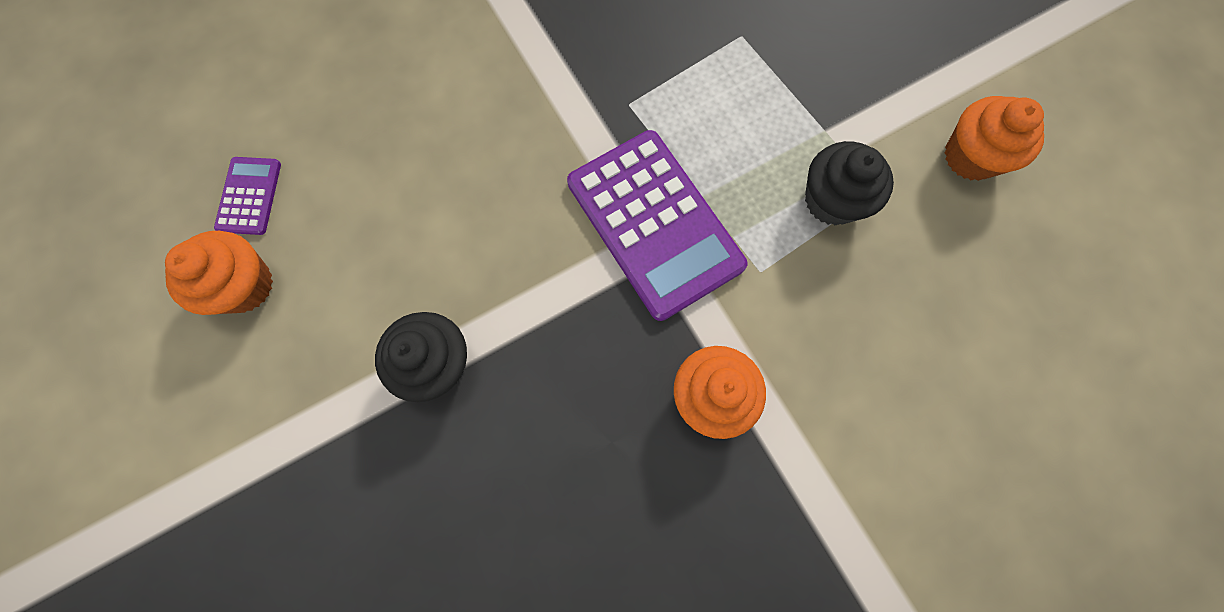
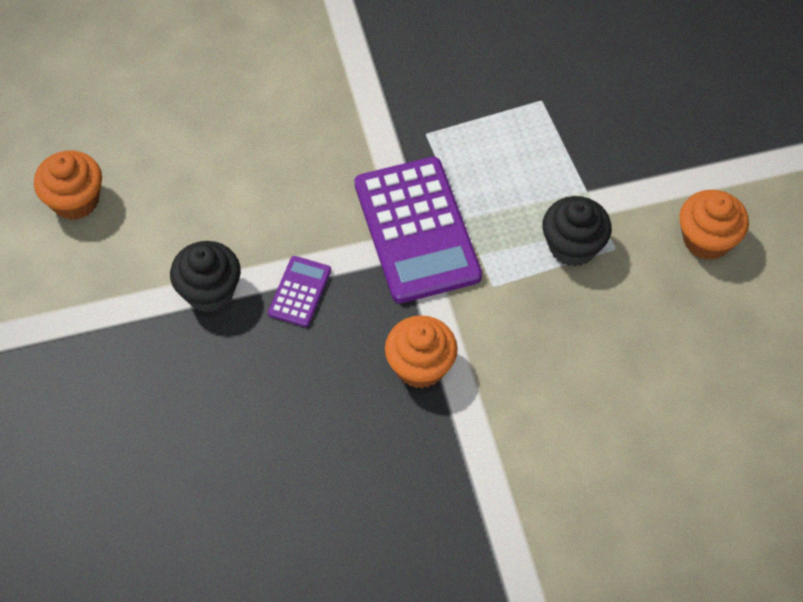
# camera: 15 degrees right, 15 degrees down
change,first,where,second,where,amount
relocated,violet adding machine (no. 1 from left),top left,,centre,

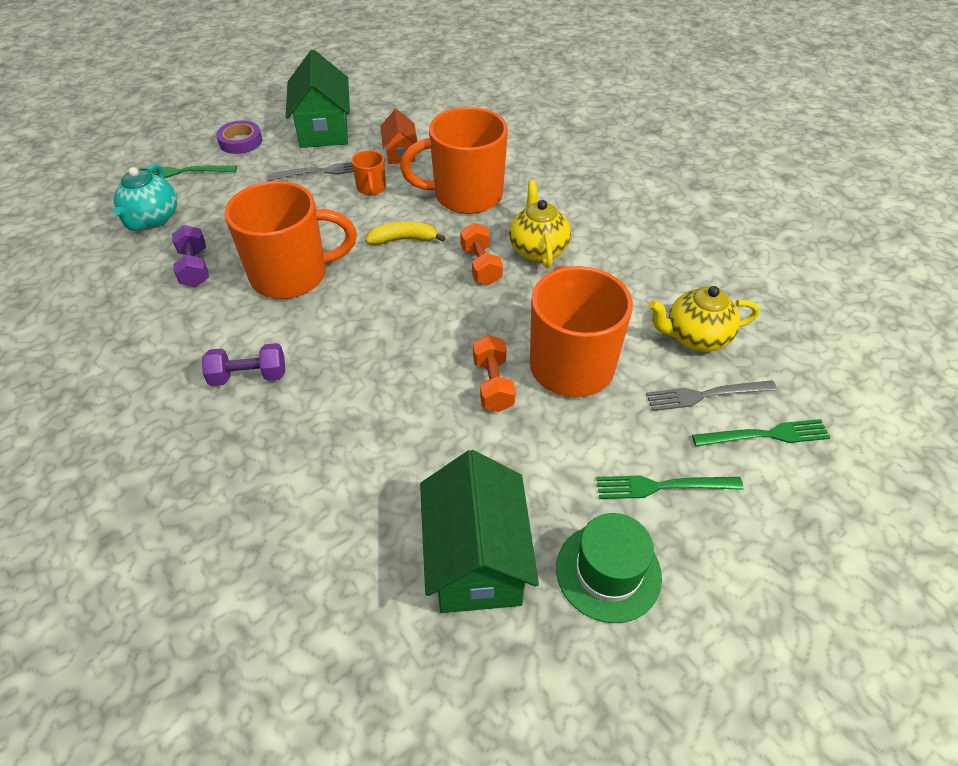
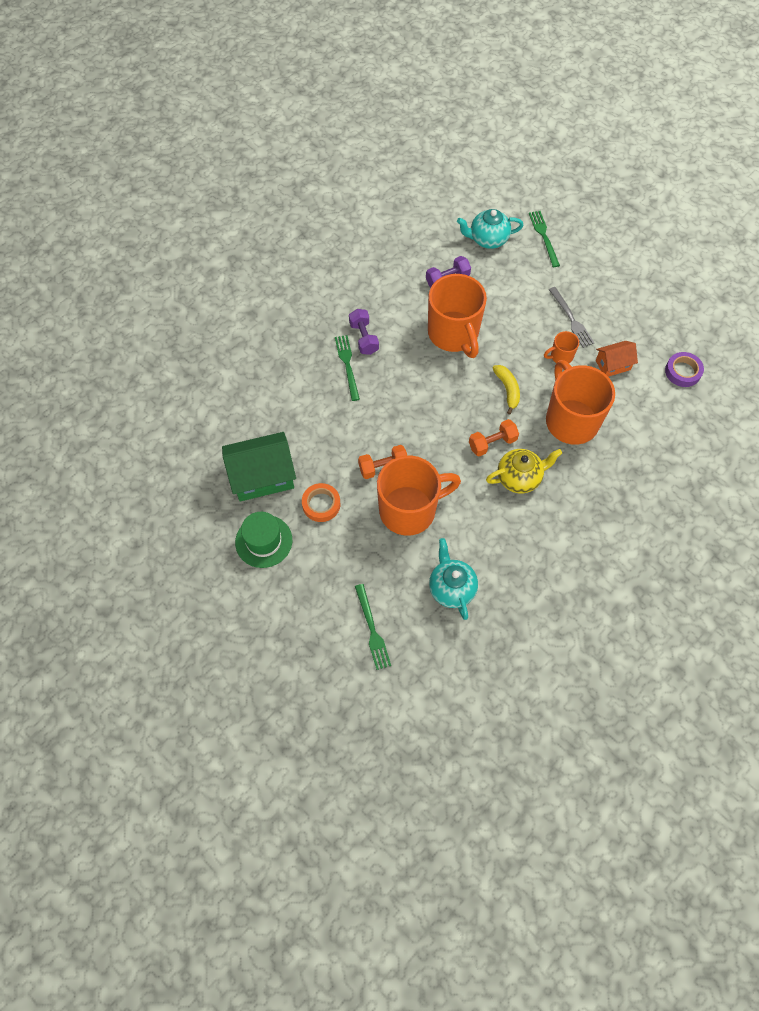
# camera: 80 degrees right, 15 degrees up
change,first,where,second,where,amount
appeared,,,orange-coloured tape,centre,
relocated,emerald dinner fork (no. 2 from left in the first image),middle right,emerald dinner fork (no. 1 from left),centre,
colour,bright yellow tea pot (no. 2 from left),middle right,aqua tea pot (no. 1 from left),centre,
relocated,violet tape,top left,,middle right,
missing,emerald toy house (no. 1 from left),top left,,,
missing,grey dinner fork (no. 2 from left),middle right,,,

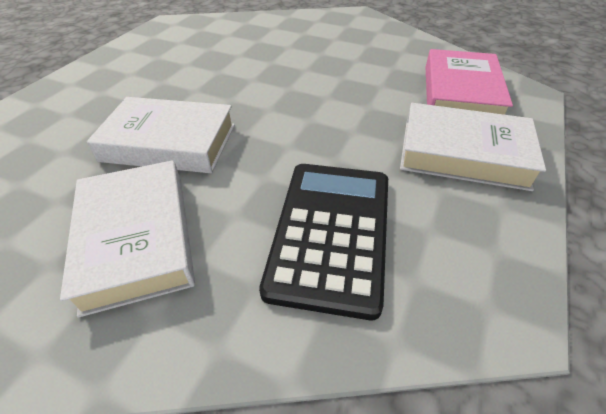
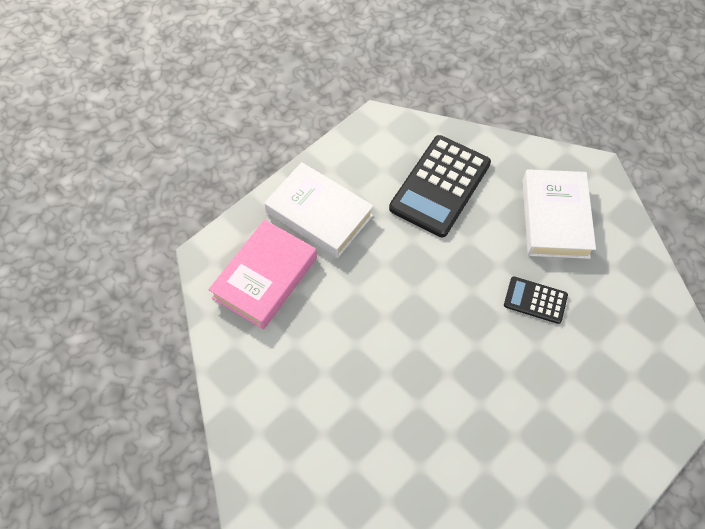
# camera: 160 degrees left, 15 degrees up
change,first,where,second,where,amount
exchanged,snow-white hardcover (no. 2 from left),top left,black adding machine (no. 2 from left),middle right,

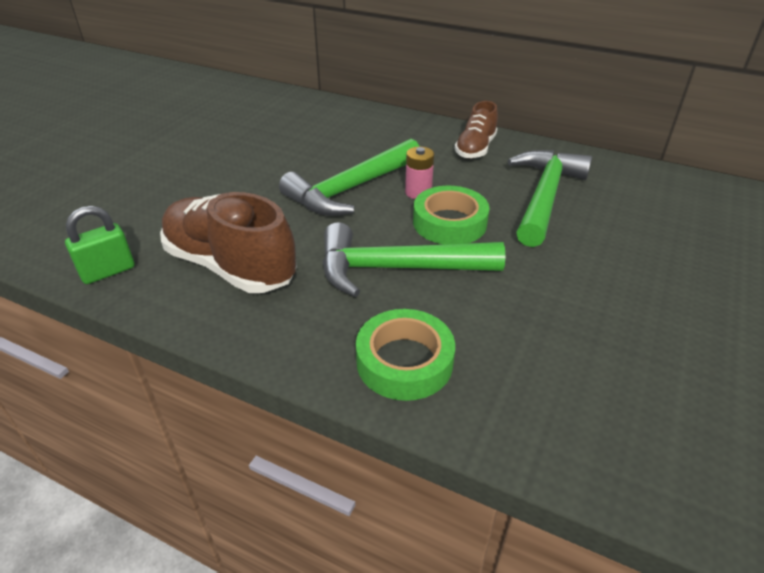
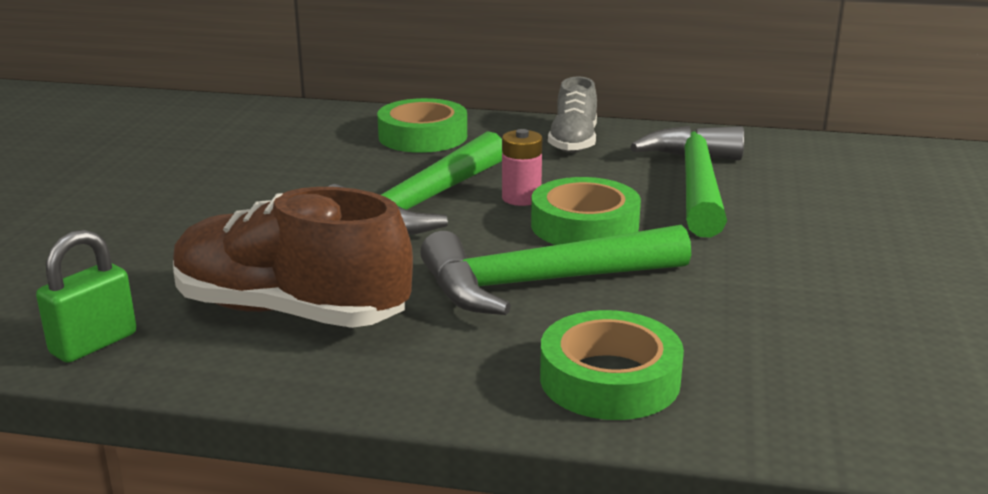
# camera: 15 degrees left, 15 degrees down
change,first,where,second,where,amount
appeared,,,emerald tape (no. 1 from left),top centre,
colour,brown shoe (no. 2 from left),top centre,grey shoe,top centre,

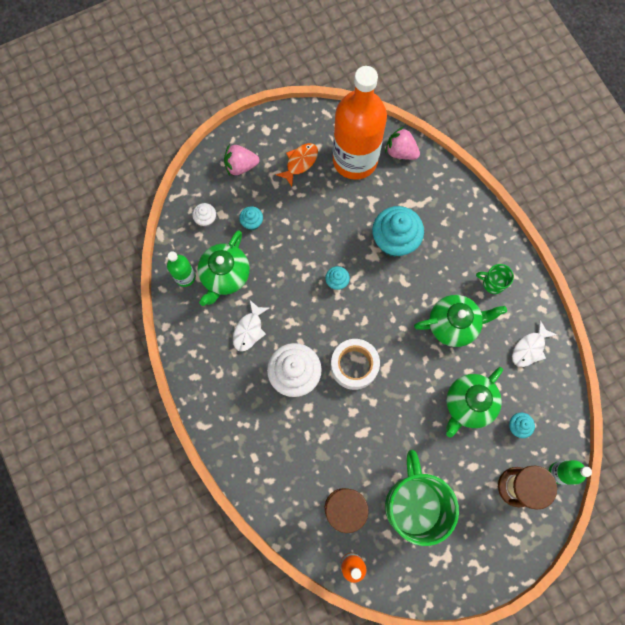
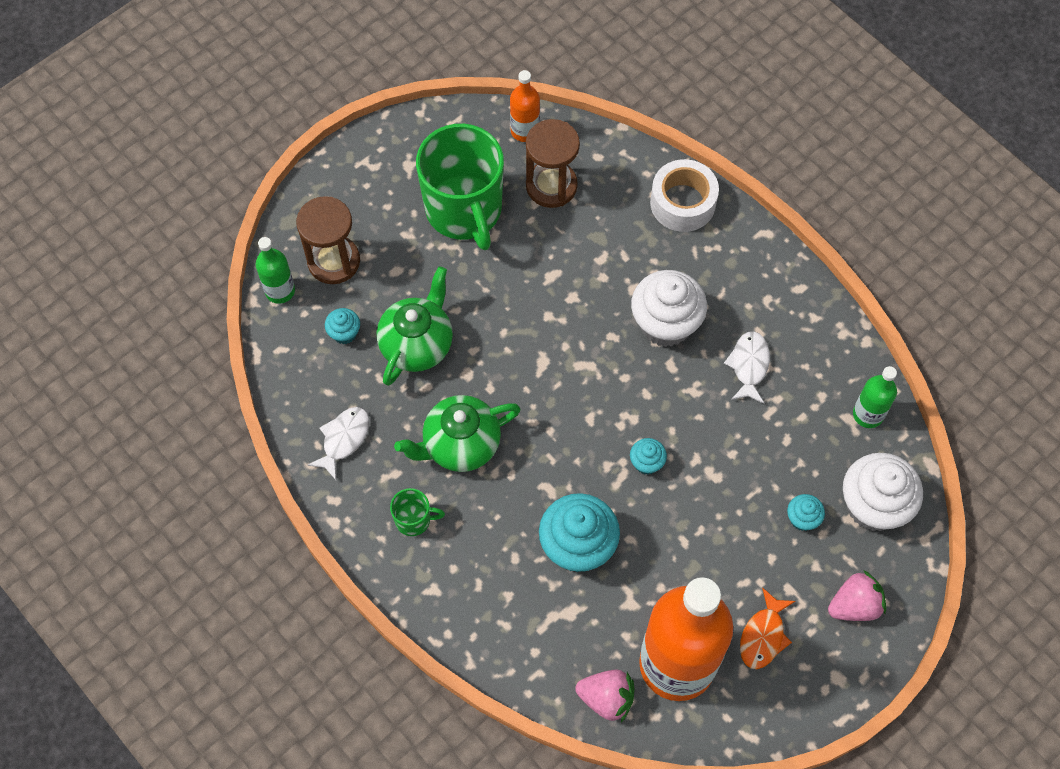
# camera: 165 degrees right, 10 degrees down
change,first,where,second,where,amount
relocated,snow-white tape,centre,,top centre,
size,snow-white muffin (no. 1 from left in the first image),middle left,snow-white muffin (no. 2 from left),middle right,x2.11
missing,emerald tea pot (no. 1 from left),centre,,,

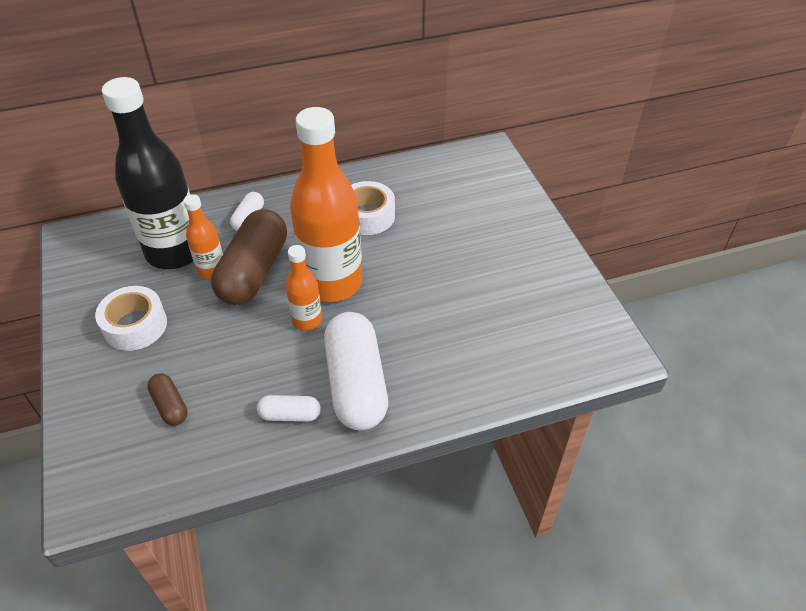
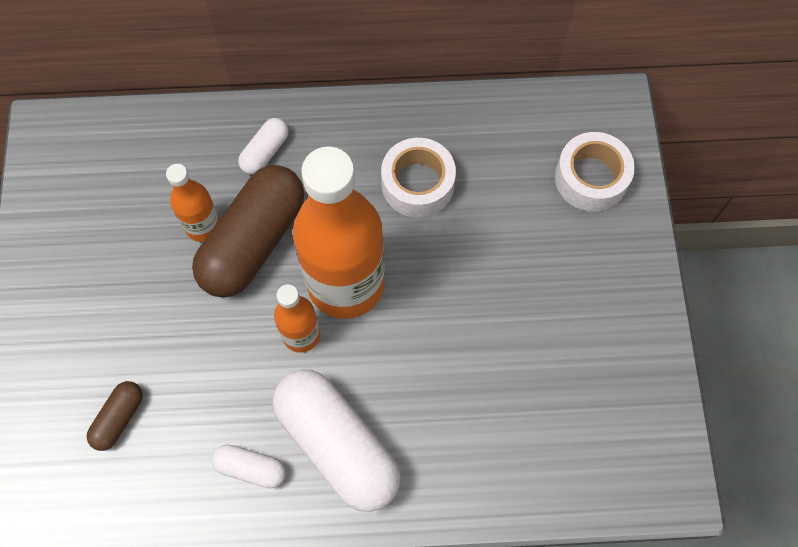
# camera: 15 degrees right, 20 degrees up
change,first,where,second,where,amount
spun,brown capsule (no. 1 from left),middle left,,bottom left,45 degrees clockwise
spun,snow-white capsule (no. 3 from left),centre,,bottom centre,45 degrees counterclockwise
relocated,snow-white tape (no. 1 from left in the first image),middle left,snow-white tape (no. 2 from left),top right,
missing,black bottle,top left,,,

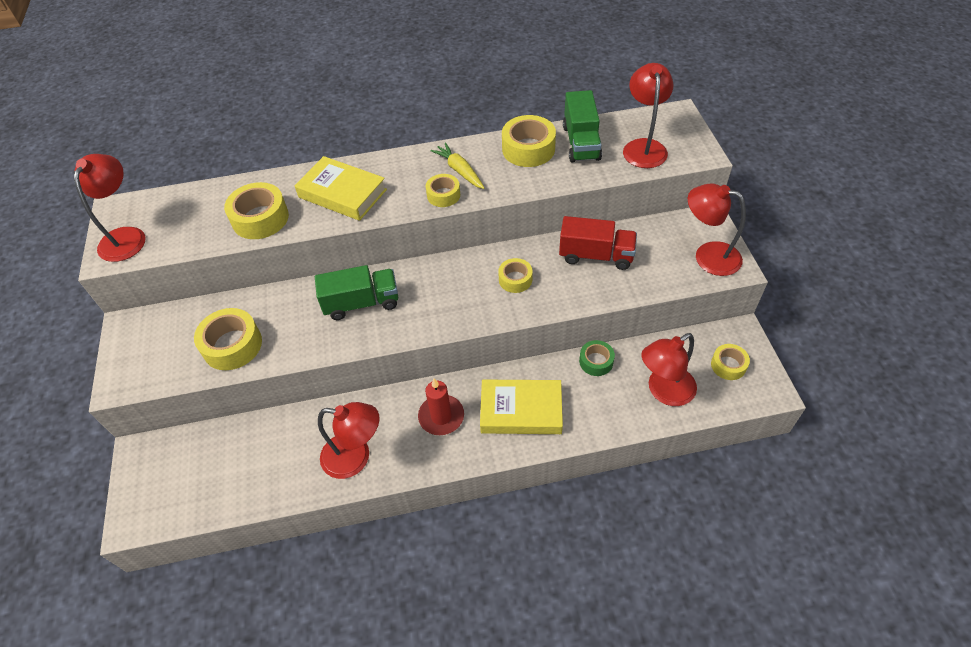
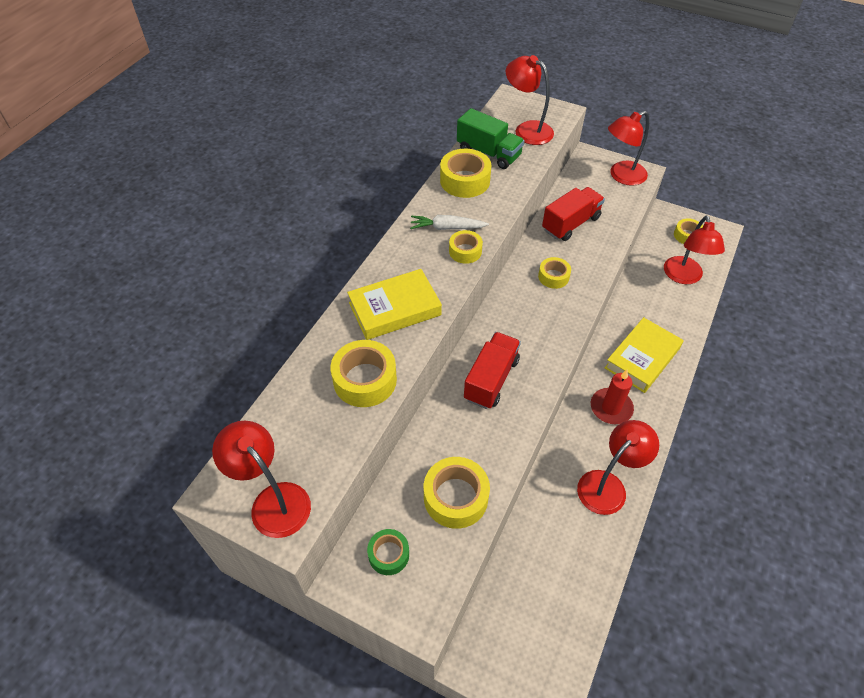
# camera: 55 degrees left, 0 degrees up
change,first,where,second,where,amount
relocated,emerald tape,centre,,bottom centre,
colour,bright yellow carrot,top centre,snow-white carrot,top centre,
colour,emerald truck (no. 1 from left),centre,crimson truck (no. 1 from left),centre,

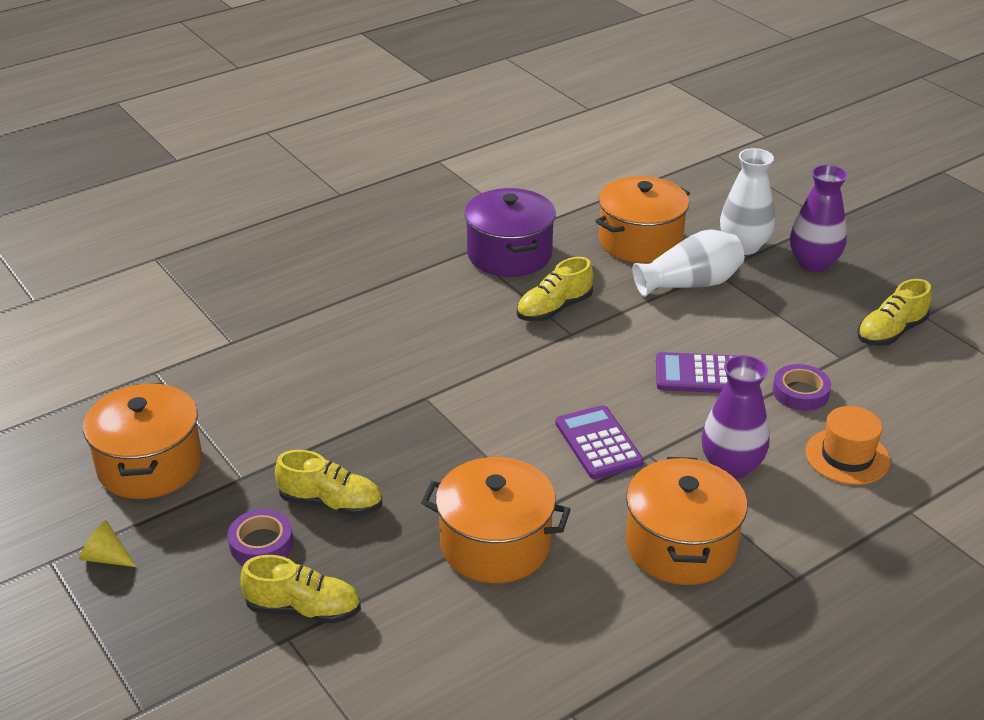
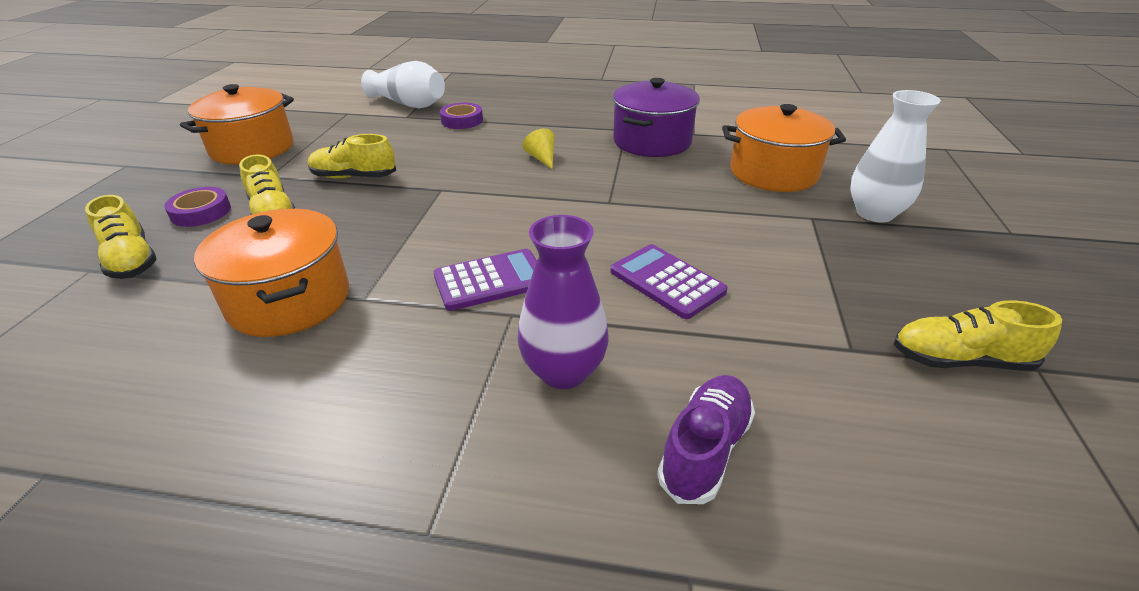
# camera: 45 degrees right, 0 degrees up
change,first,where,second,where,amount
relocated,bright yellow shoe (no. 3 from left),centre,,top left,
relocated,snow-white tall vase (no. 1 from left),middle right,,top centre,
spun,violet adding machine (no. 1 from left),centre,,centre,45 degrees clockwise
relocated,violet tape (no. 2 from left),middle right,,top centre,
relocated,bright yellow solid cone,bottom left,,top centre,
exchanged,orange-coloured top hat,middle right,violet shoe,bottom centre,
missing,orange-coloured cooking pot (no. 4 from left),bottom right,,,
missing,violet tall vase (no. 2 from left),top right,,,

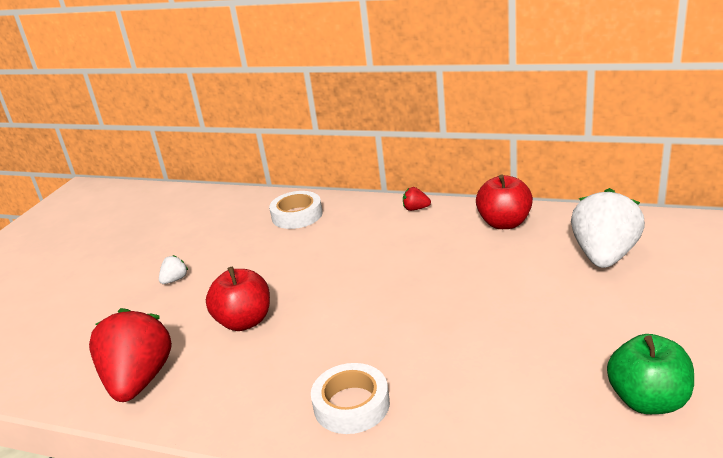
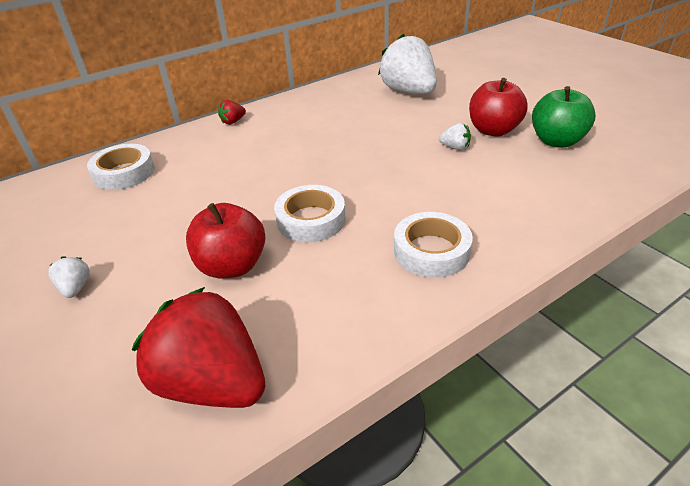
# camera: 55 degrees left, 10 degrees up
change,first,where,second,where,amount
appeared,,,snow-white tape (no. 2 from left),centre,
appeared,,,snow-white strawberry (no. 3 from left),top centre,
relocated,crimson toy apple (no. 2 from left),middle right,,top right,

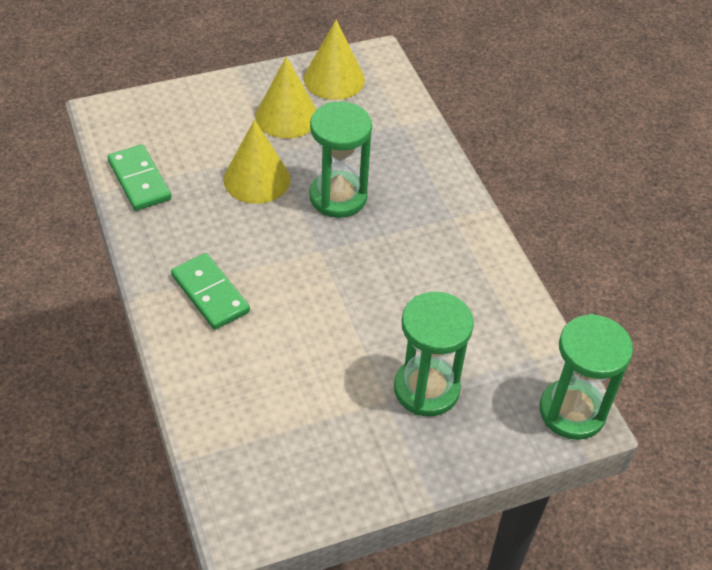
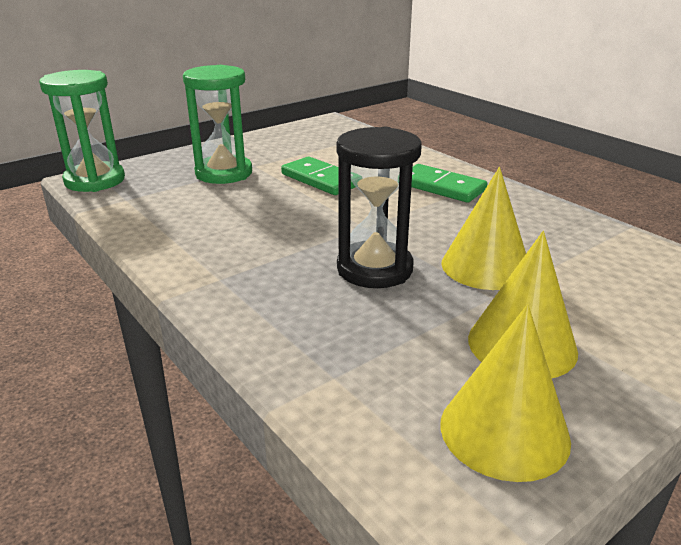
# camera: 165 degrees right, 20 degrees down
change,first,where,second,where,amount
relocated,emerald domino piece (no. 1 from left),top left,,top centre,
colour,emerald sandglass (no. 1 from left),top centre,black sandglass,centre,

